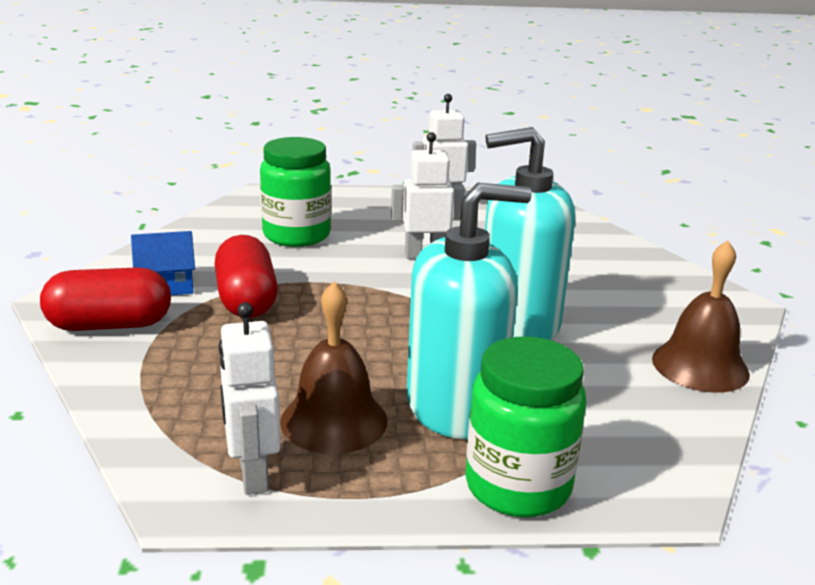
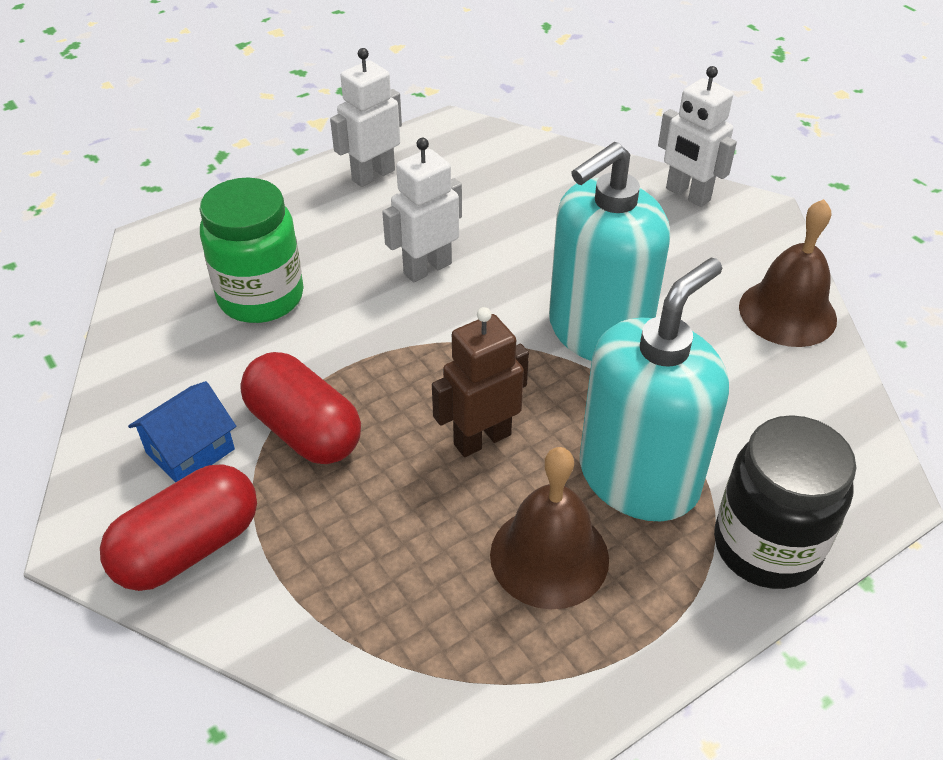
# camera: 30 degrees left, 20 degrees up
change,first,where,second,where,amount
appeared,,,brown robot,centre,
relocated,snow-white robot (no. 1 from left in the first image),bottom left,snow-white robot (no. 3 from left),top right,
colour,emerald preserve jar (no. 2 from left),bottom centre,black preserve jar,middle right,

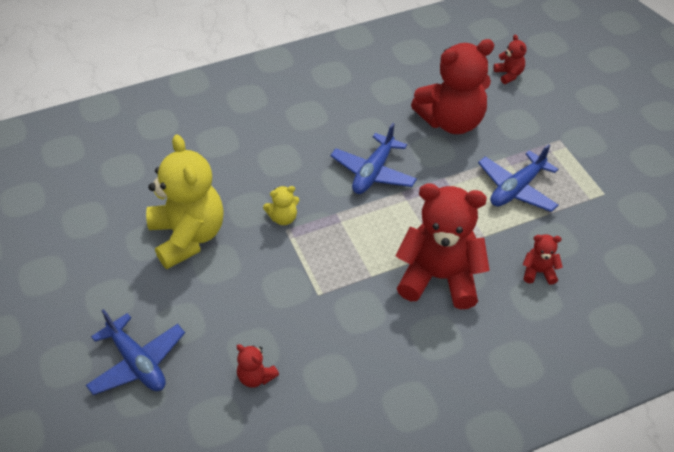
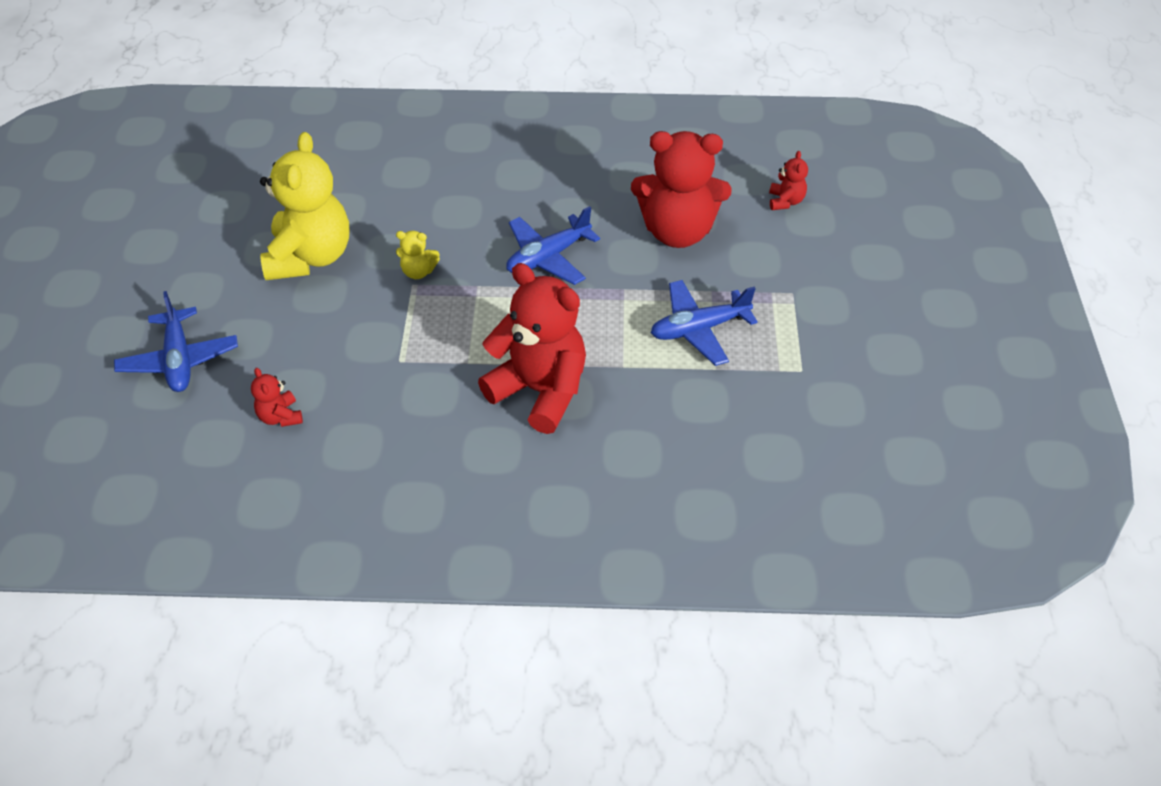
# camera: 25 degrees right, 0 degrees up
change,first,where,second,where,amount
missing,crimson teddy bear (no. 5 from left),middle right,,,

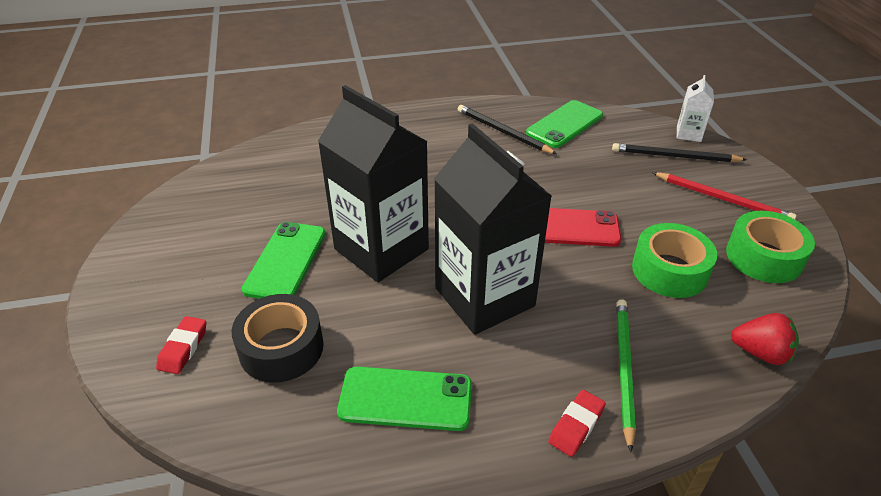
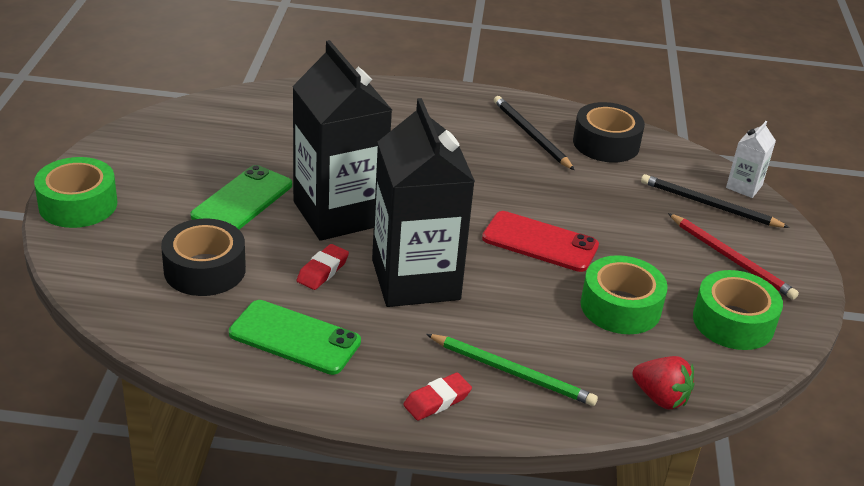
# camera: 15 degrees right, 5 degrees down
change,first,where,second,where,amount
appeared,,,emerald tape (no. 1 from left),middle left,
relocated,crimson pencil eraser (no. 1 from left),bottom left,,centre,
spun,emerald wooden pencil,bottom right,,bottom centre,90 degrees clockwise
exchanged,emerald mobile phone (no. 3 from left),top centre,black tape (no. 2 from left),top right,

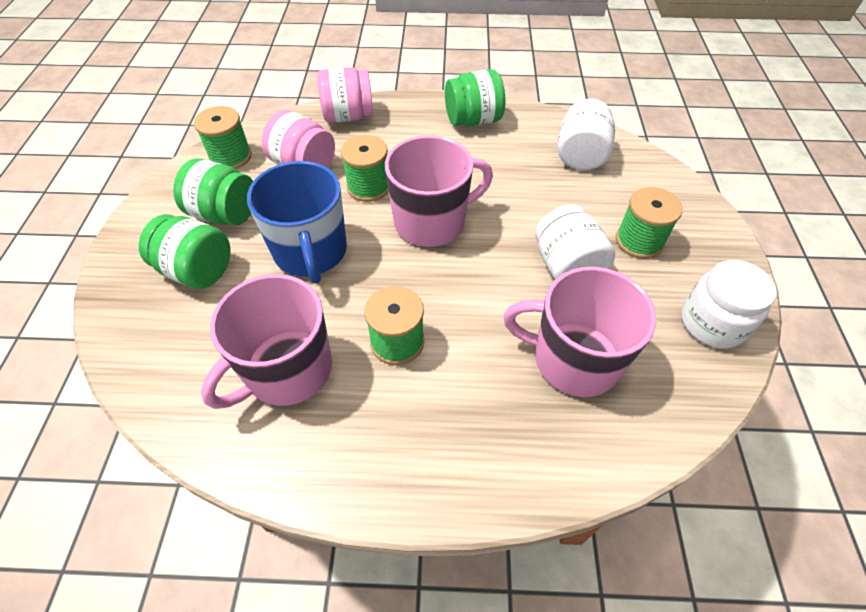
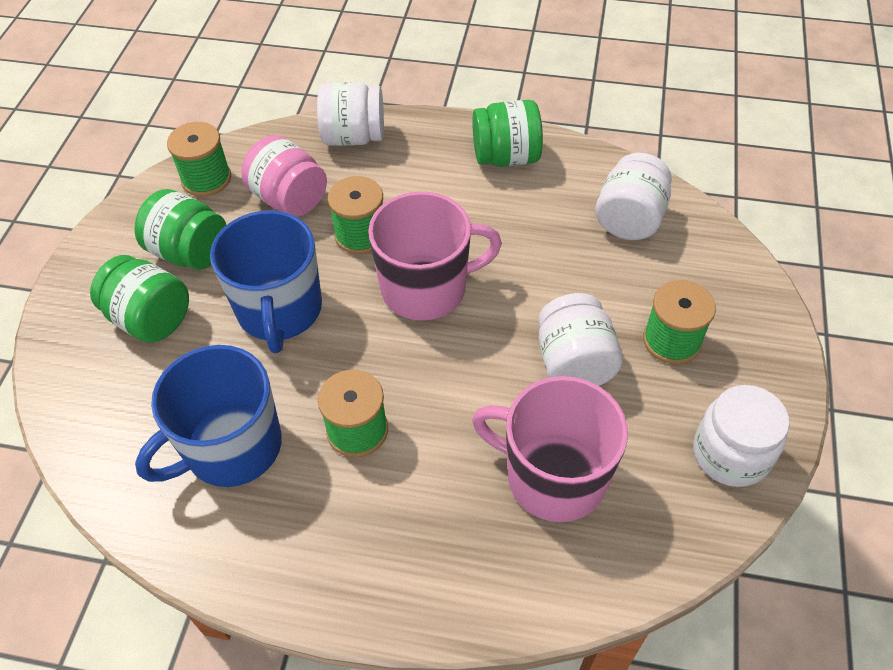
# camera: 10 degrees right, 0 degrees up
change,first,where,second,where,amount
colour,rose-pink tea mug (no. 1 from left),middle left,cobalt tea mug (no. 1 from left),middle left,
colour,rose-pink preserve jar (no. 2 from left),top centre,snow-white preserve jar (no. 1 from left),top centre,

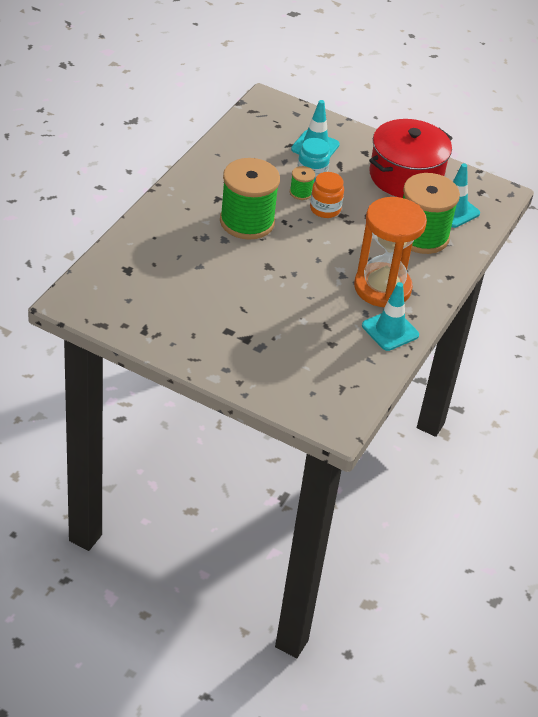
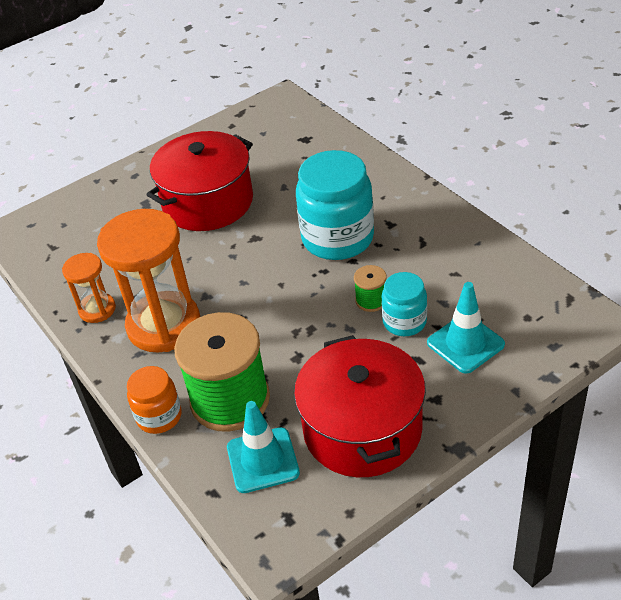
# camera: 125 degrees right, 0 degrees up
change,first,where,second,where,amount
exchanged,aqua traffic cone (no. 2 from left),middle right,orange-coloured sandglass (no. 1 from left),middle left,
relocated,orange-coloured preserve jar,top centre,,bottom left,
appeared,,,crimson cooking pot (no. 1 from left),top left,
exchanged,emerald reel of thread (no. 1 from left),top centre,aqua preserve jar (no. 1 from left),centre,

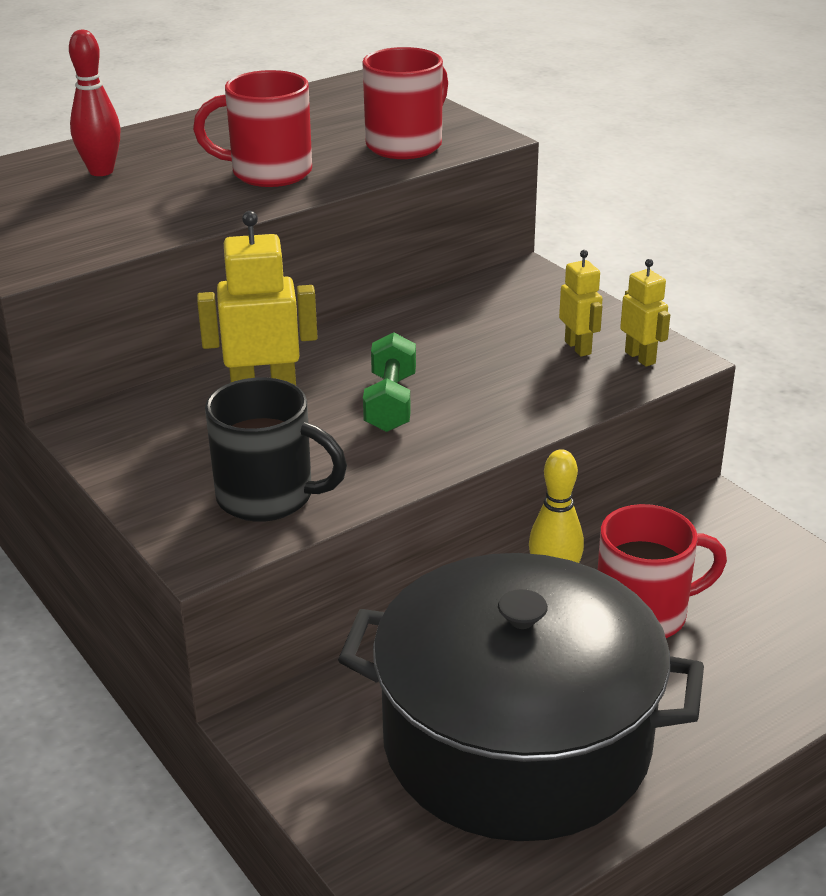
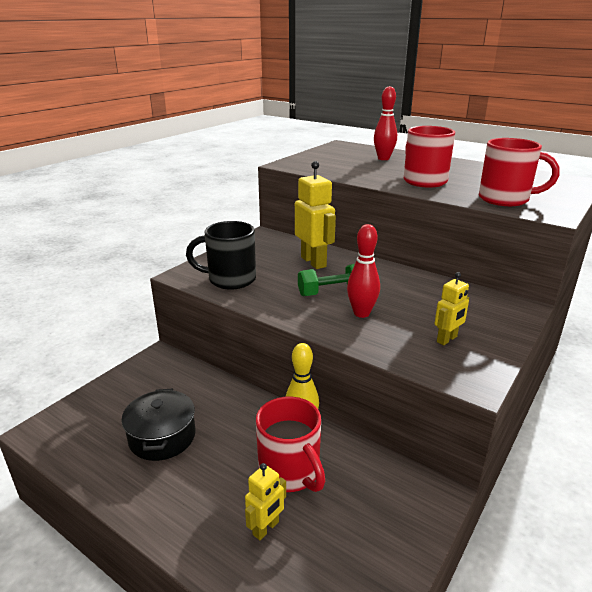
# camera: 70 degrees right, 5 degrees down
change,first,where,second,where,amount
size,black cooking pot,bottom centre,,bottom left,x0.44
spun,black tea mug,centre,,centre,90 degrees clockwise
relocated,bright yellow robot (no. 3 from left in the first image),middle right,bright yellow robot (no. 1 from left),bottom centre,
appeared,,,crimson bowling pin (no. 1 from left),centre,

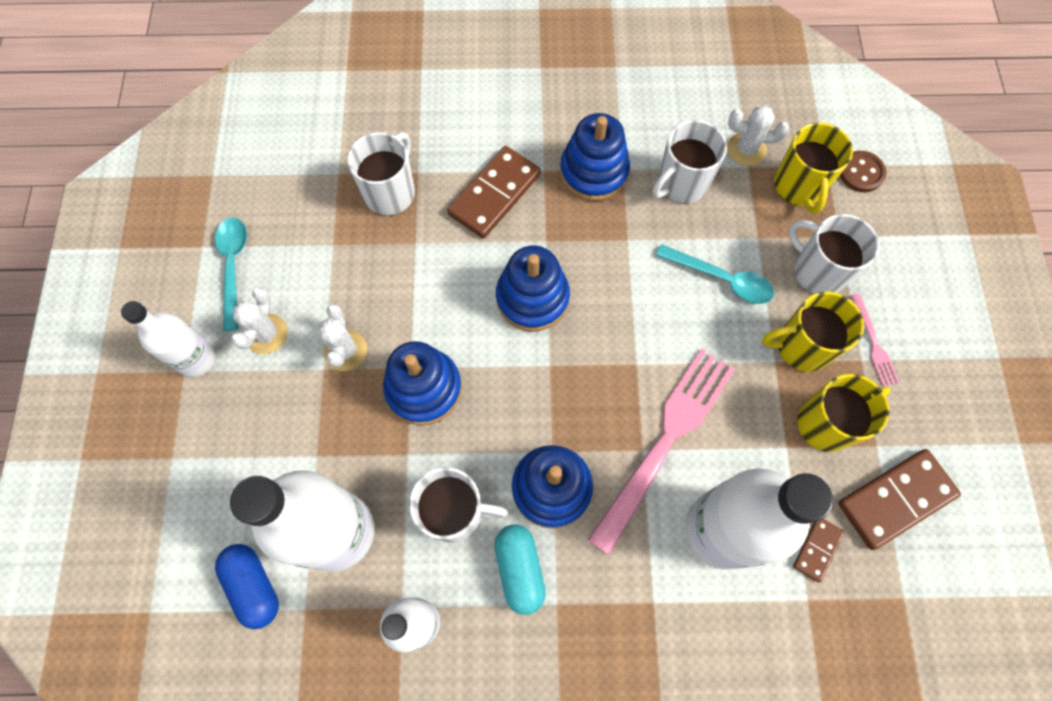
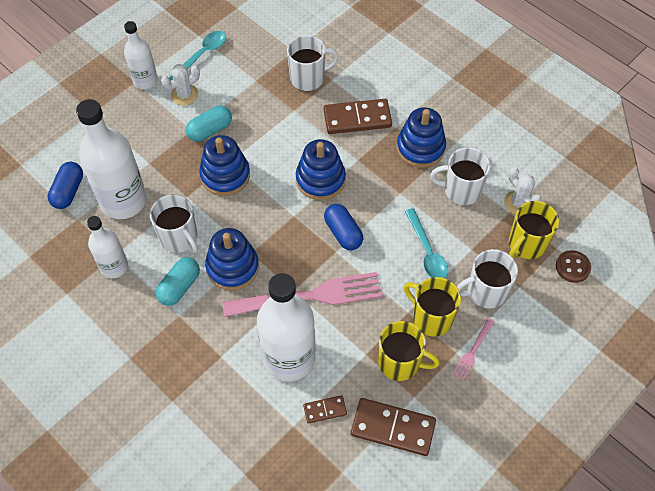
# camera: 45 degrees right, 10 degrees down
change,first,where,second,where,amount
exchanged,snow-white prickly plant (no. 2 from left),middle left,aqua capsule (no. 2 from left),top left,
appeared,,,cobalt capsule (no. 2 from left),centre,
spun,snow-white tea mug (no. 4 from left),middle right,,middle right,105 degrees counterclockwise

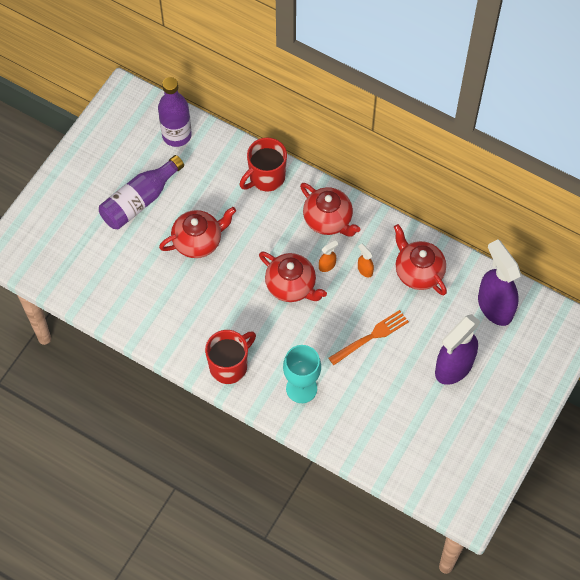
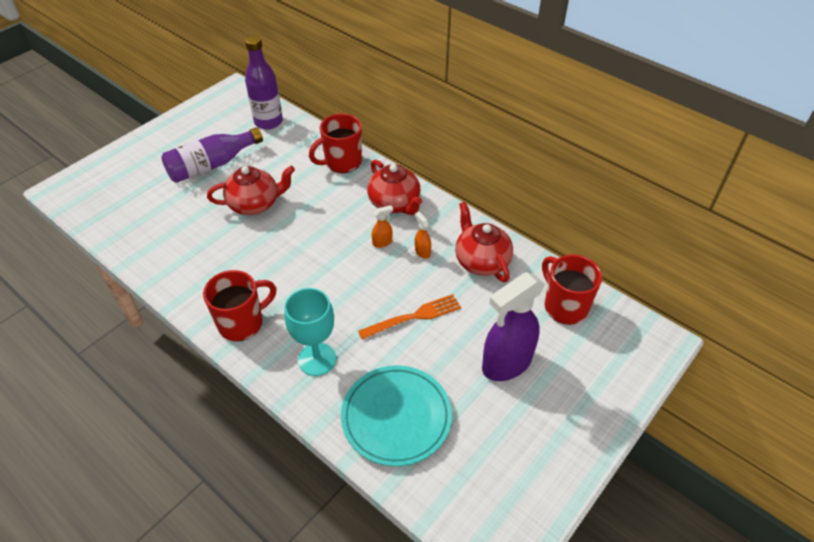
# camera: 10 degrees right, 15 degrees down
change,first,where,second,where,amount
appeared,,,aqua plate,bottom centre,
exchanged,violet sprayer (no. 2 from left),middle right,crimson tea mug (no. 3 from left),middle right,
missing,crimson tea pot (no. 2 from left),centre,,,

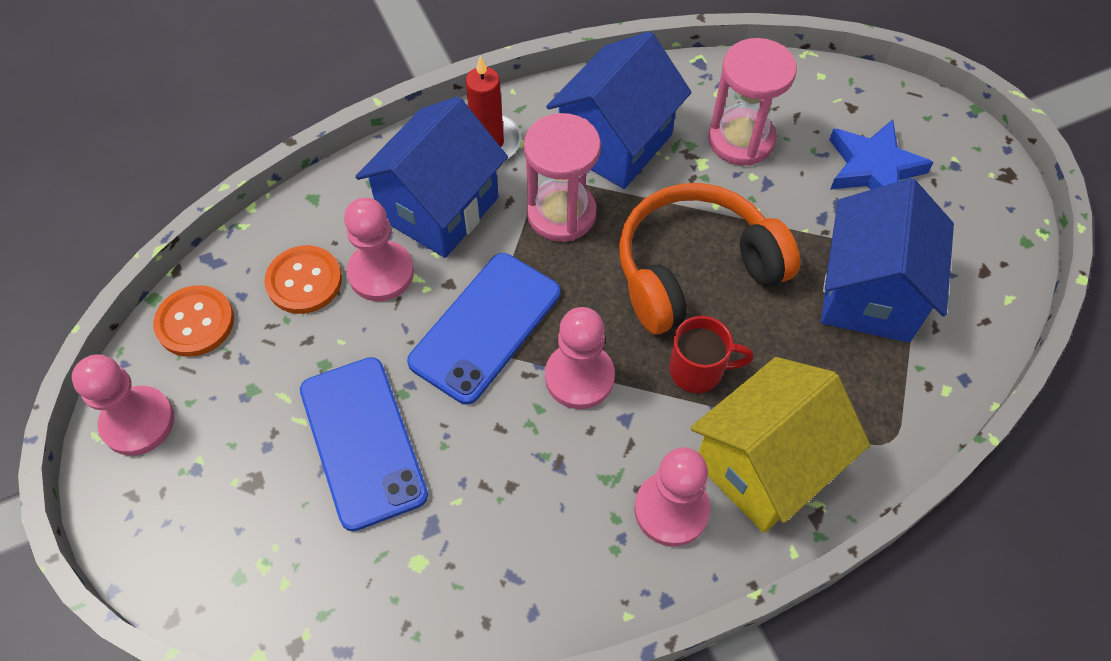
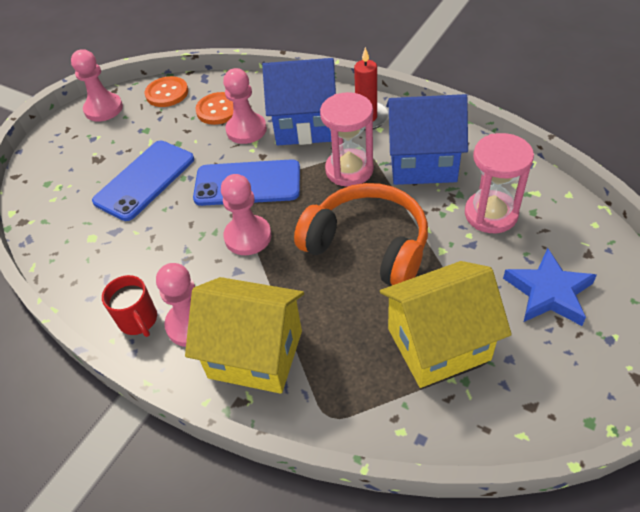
# camera: 60 degrees right, 10 degrees down
change,first,where,second,where,amount
relocated,crimson tea mug,centre,,middle left,
colour,cobalt toy house (no. 3 from left),middle right,bright yellow toy house (no. 2 from left),middle right,

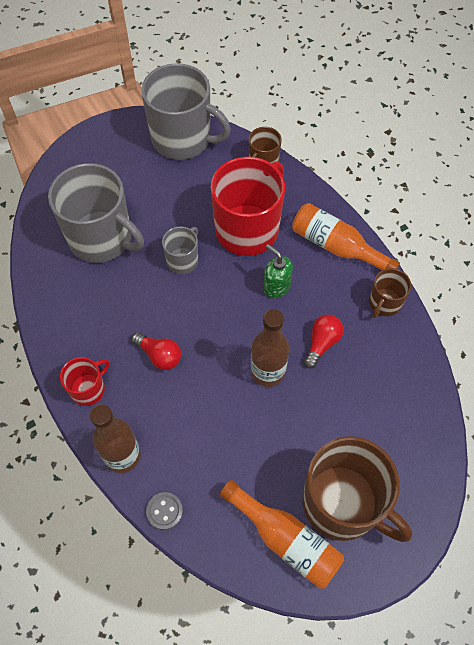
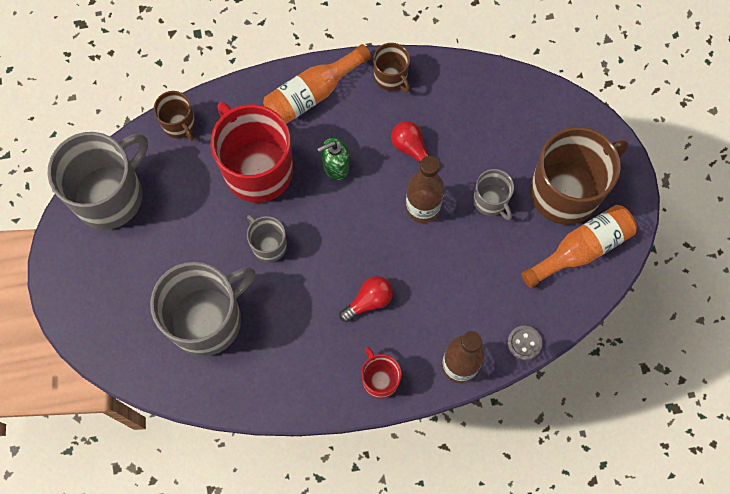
# camera: 70 degrees left, 10 degrees up
change,first,where,second,where,amount
appeared,,,grey tea mug (no. 4 from left),middle right,

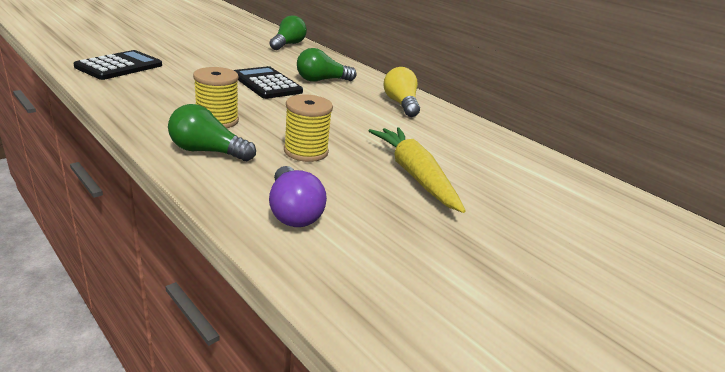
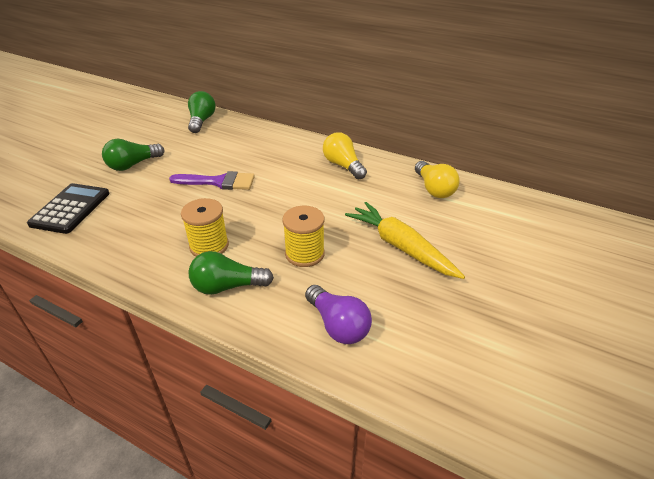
# camera: 15 degrees left, 10 degrees up
change,first,where,second,where,amount
relocated,emerald lightbulb (no. 3 from left in the first image),top centre,emerald lightbulb (no. 1 from left),top left,
exchanged,black adding machine (no. 2 from left),top centre,violet paint brush,middle left,
appeared,,,bright yellow lightbulb (no. 2 from left),middle right,

